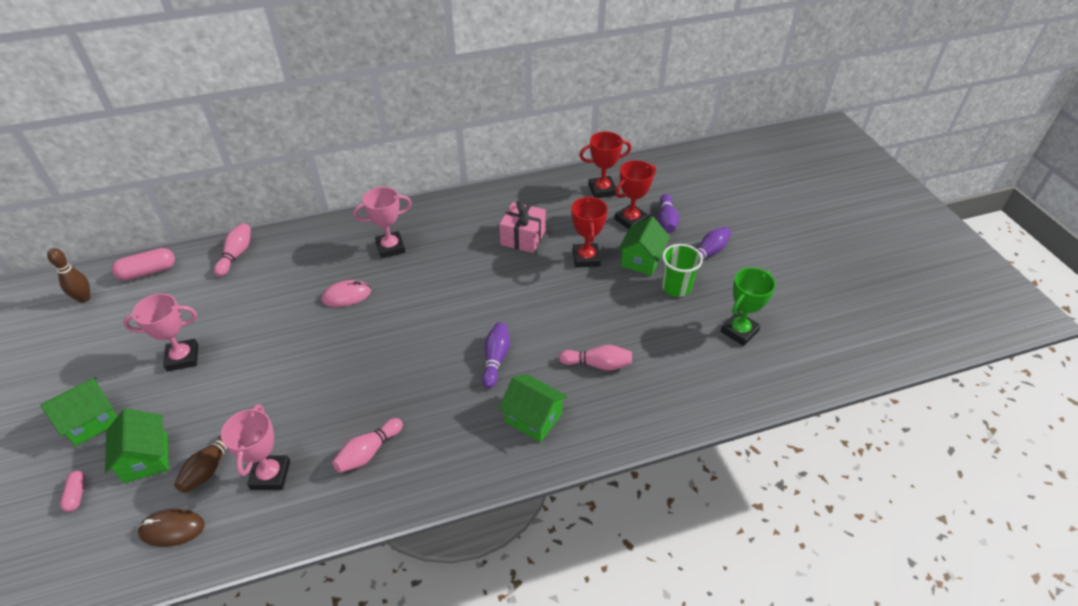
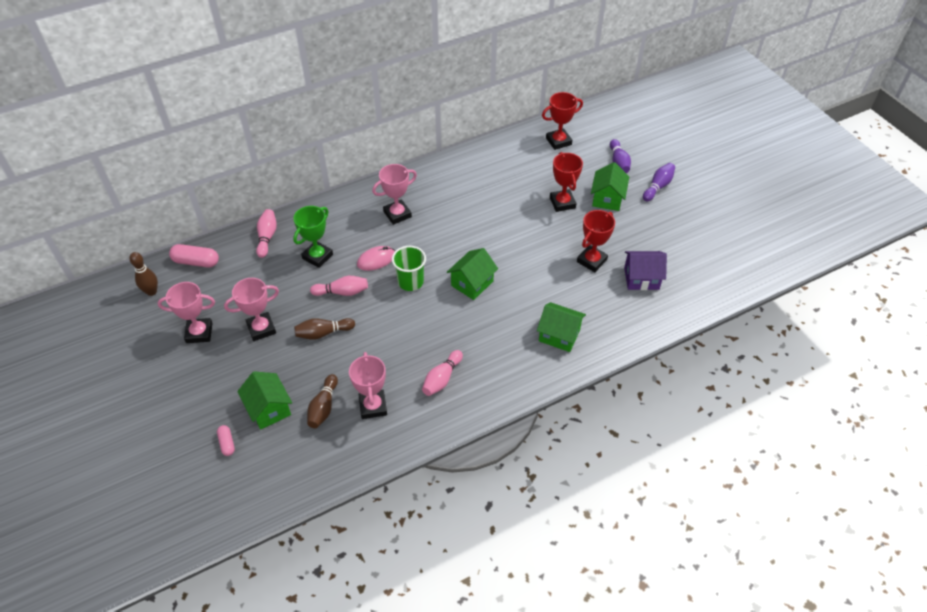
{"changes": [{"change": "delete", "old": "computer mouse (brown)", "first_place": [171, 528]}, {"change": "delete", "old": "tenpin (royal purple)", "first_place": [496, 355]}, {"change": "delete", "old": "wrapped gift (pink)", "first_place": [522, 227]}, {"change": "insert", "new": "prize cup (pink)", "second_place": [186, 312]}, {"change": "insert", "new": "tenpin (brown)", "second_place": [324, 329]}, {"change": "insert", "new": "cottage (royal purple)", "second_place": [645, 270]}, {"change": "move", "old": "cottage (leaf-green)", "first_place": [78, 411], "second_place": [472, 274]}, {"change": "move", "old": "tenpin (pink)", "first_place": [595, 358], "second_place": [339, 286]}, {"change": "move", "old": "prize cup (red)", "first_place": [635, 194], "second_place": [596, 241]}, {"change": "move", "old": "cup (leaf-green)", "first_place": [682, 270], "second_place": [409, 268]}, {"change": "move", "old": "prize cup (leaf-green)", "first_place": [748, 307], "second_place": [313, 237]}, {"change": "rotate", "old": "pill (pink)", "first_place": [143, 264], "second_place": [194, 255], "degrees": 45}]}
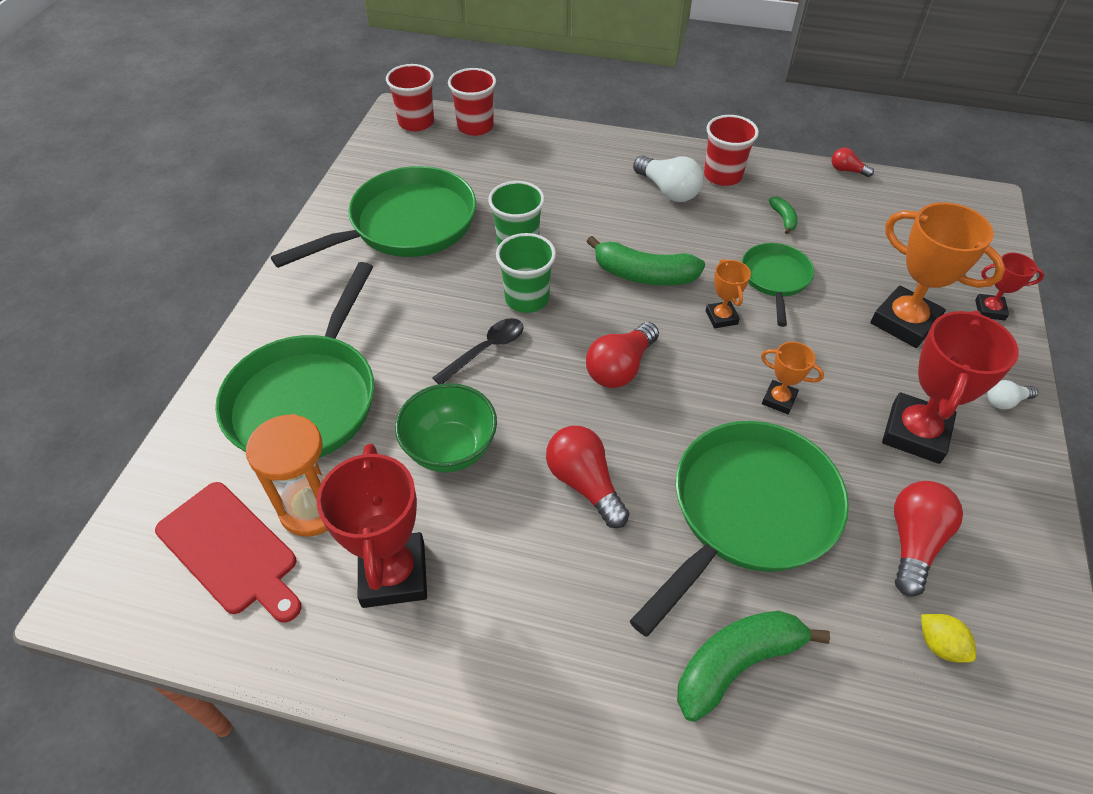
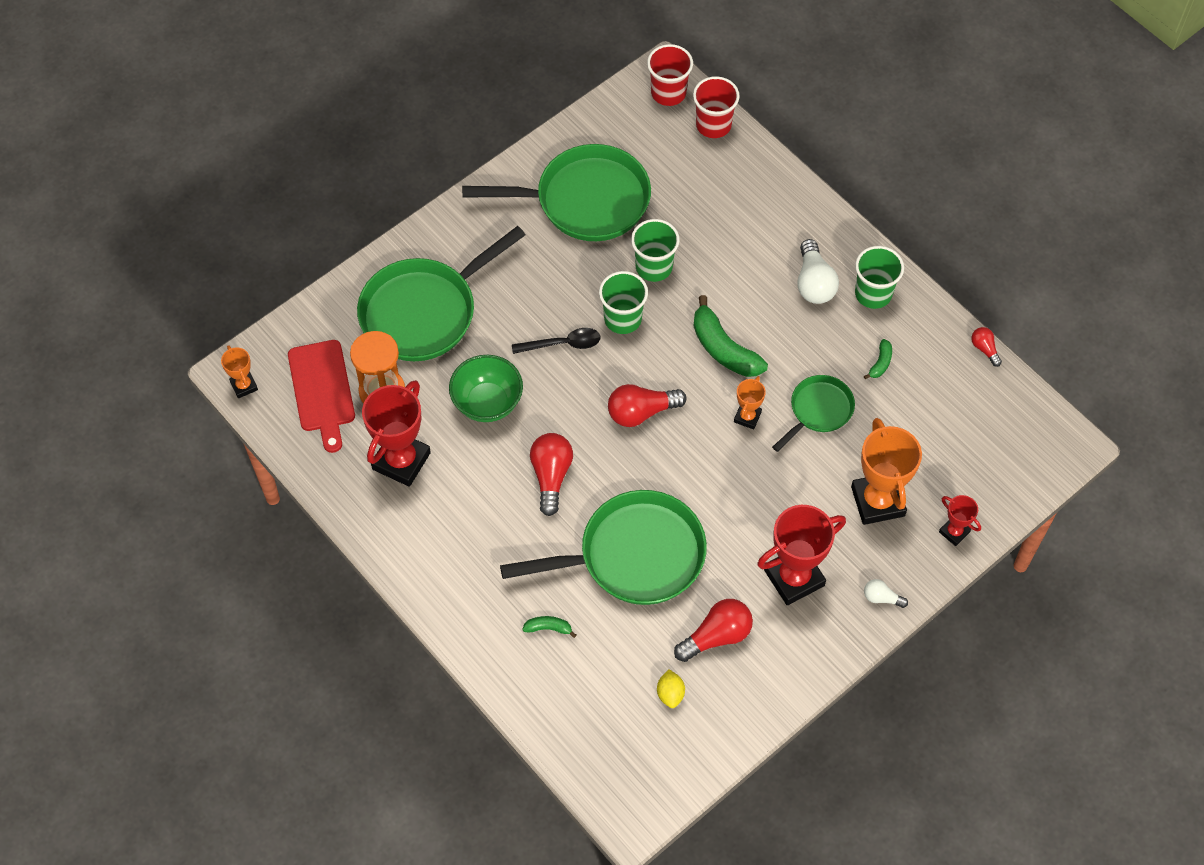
{"changes": [{"change": "move", "old": "prize cup (orange)", "first_place": [792, 378], "second_place": [239, 371]}, {"change": "recolor", "old": "cup (red)", "new": "cup (leaf-green)", "first_place": [731, 150], "second_place": [879, 277]}, {"change": "resize", "old": "banana (leaf-green)", "first_place": [753, 666], "second_place": [549, 627], "factor": 0.47}]}
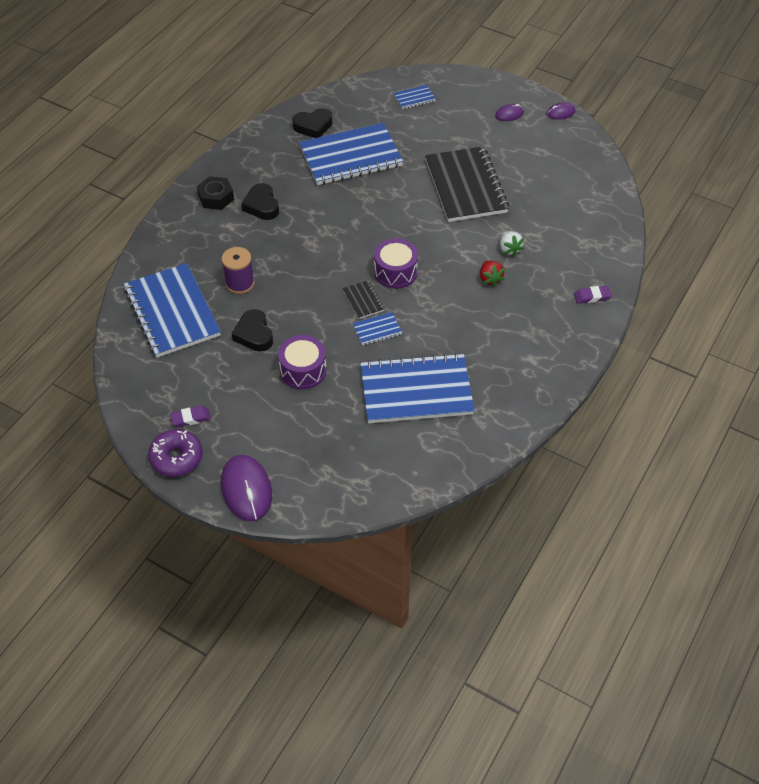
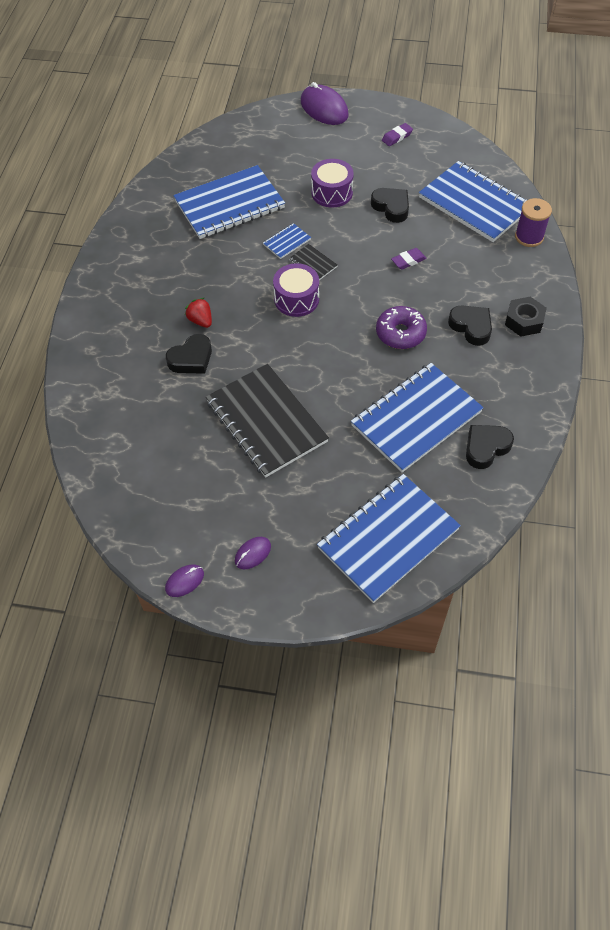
{"changes": [{"change": "move", "old": "glazed donut (royal purple)", "first_place": [175, 453], "second_place": [401, 327]}, {"change": "move", "old": "spool (royal purple)", "first_place": [238, 270], "second_place": [533, 222]}, {"change": "move", "old": "eraser (royal purple)", "first_place": [593, 295], "second_place": [409, 258]}, {"change": "replace", "old": "berry (pure white)", "new": "love heart (jet-black)", "first_place": [512, 243], "second_place": [189, 354]}, {"change": "resize", "old": "notebook (royal blue)", "first_place": [415, 97], "second_place": [389, 538], "factor": 2.38}]}
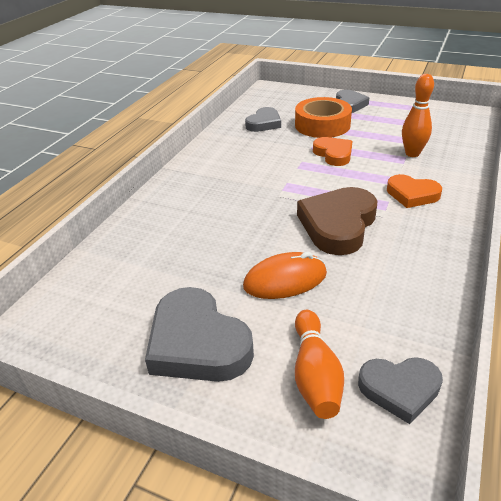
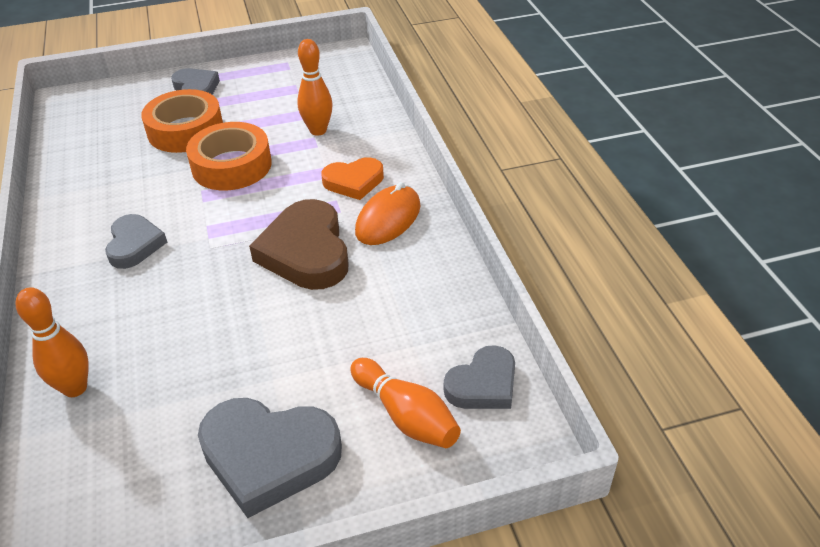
{"changes": [{"change": "insert", "new": "tenpin (orange)", "second_place": [52, 342]}, {"change": "move", "old": "computer mouse (orange)", "first_place": [285, 275], "second_place": [387, 213]}, {"change": "move", "old": "love heart (ash-grey)", "first_place": [263, 119], "second_place": [136, 241]}, {"change": "replace", "old": "love heart (orange)", "new": "sticky tape (orange)", "first_place": [332, 151], "second_place": [229, 156]}]}
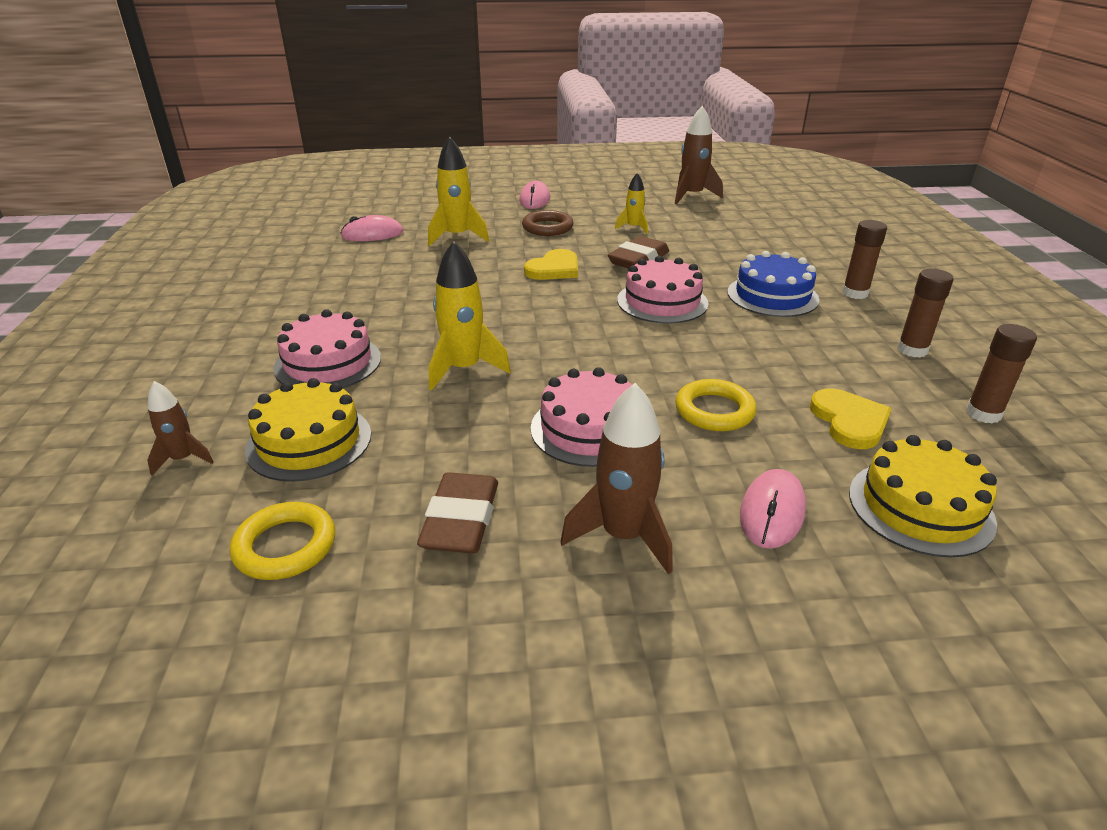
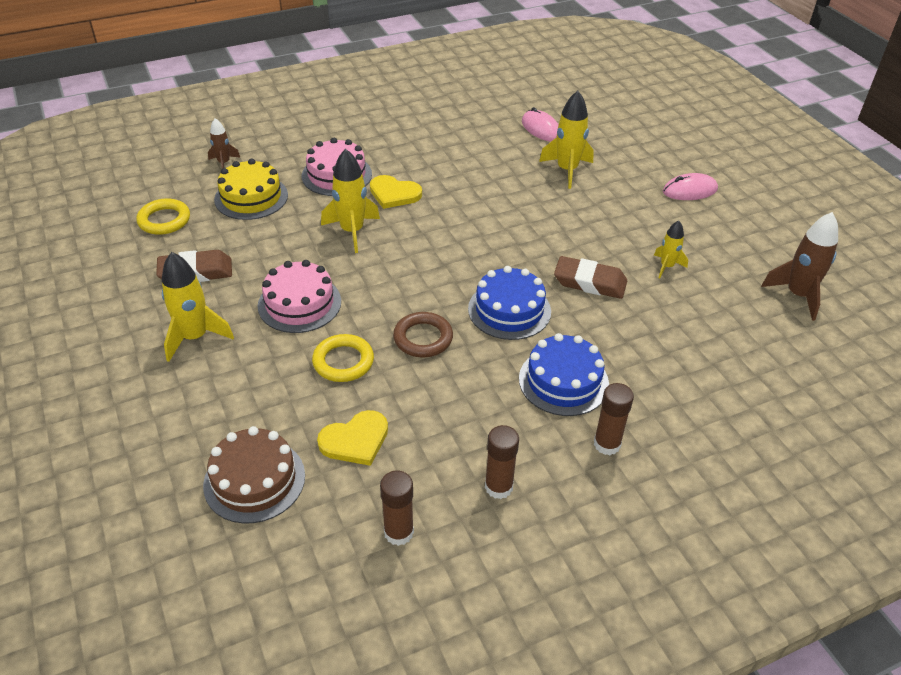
{"changes": [{"change": "delete", "old": "computer mouse (pink)", "first_place": [773, 509]}, {"change": "move", "old": "hoop (brown)", "first_place": [547, 223], "second_place": [423, 335]}, {"change": "move", "old": "love heart (bright yellow)", "first_place": [551, 264], "second_place": [396, 192]}, {"change": "recolor", "old": "toy rocket (brown)", "new": "toy rocket (bright yellow)", "first_place": [617, 478], "second_place": [198, 307]}, {"change": "recolor", "old": "layer cake (pink)", "new": "layer cake (royal blue)", "first_place": [662, 290], "second_place": [509, 303]}, {"change": "recolor", "old": "layer cake (bright yellow)", "new": "layer cake (brown)", "first_place": [923, 496], "second_place": [254, 475]}]}
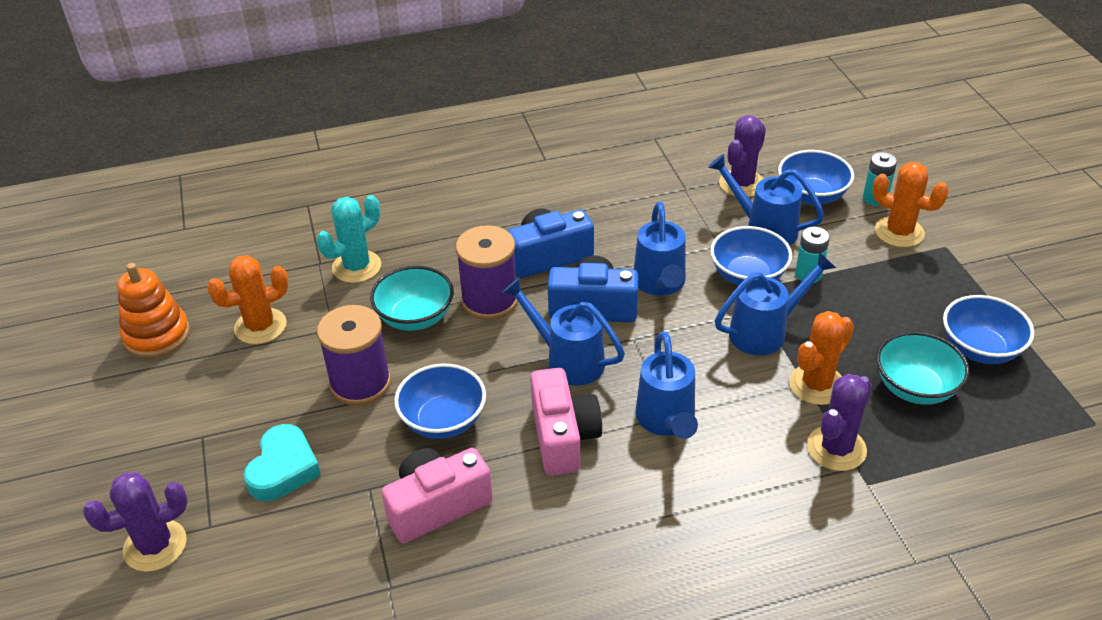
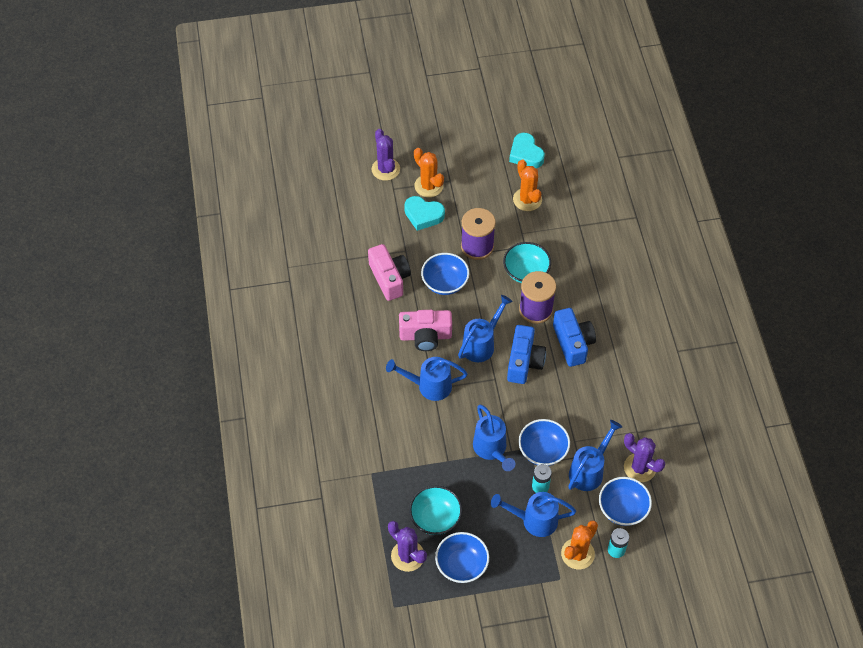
{"changes": [{"change": "delete", "old": "cactus (turquoise)", "first_place": [349, 239]}, {"change": "move", "old": "sprinkling can (royal blue)", "first_place": [660, 248], "second_place": [533, 514]}, {"change": "move", "old": "cactus (orange)", "first_place": [821, 358], "second_place": [429, 172]}, {"change": "move", "old": "cactus (royal purple)", "first_place": [839, 422], "second_place": [407, 546]}, {"change": "replace", "old": "stacking toy (orange)", "new": "love heart (turquoise)", "first_place": [153, 311], "second_place": [527, 150]}]}
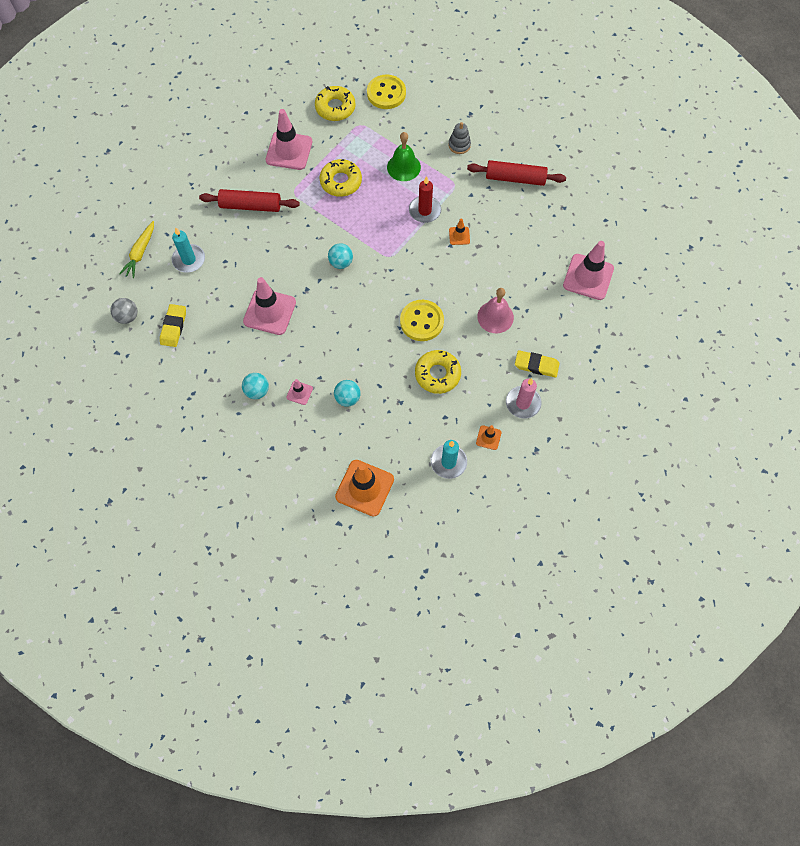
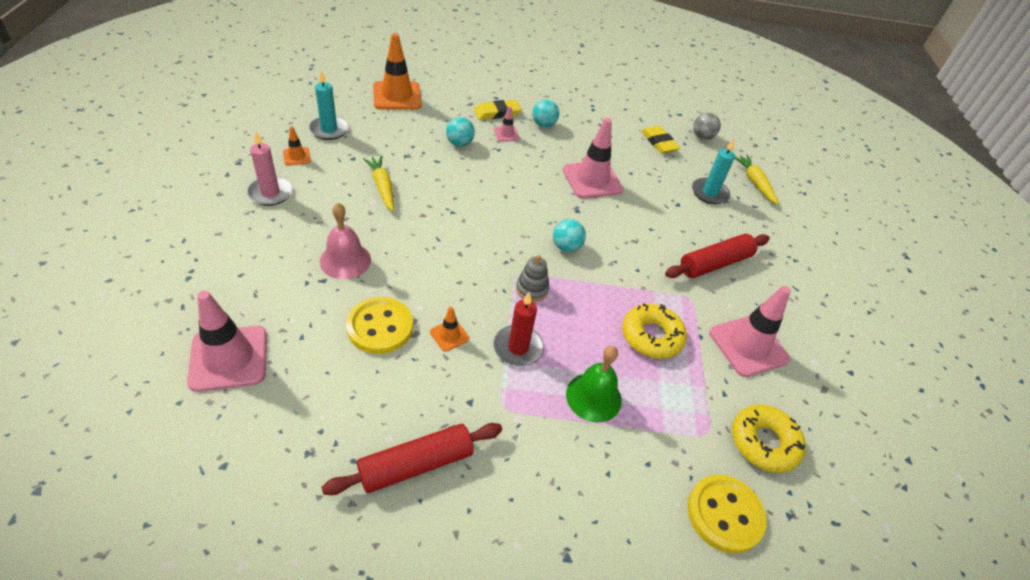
{"changes": [{"change": "move", "old": "shirt button (bright yellow)", "first_place": [422, 320], "second_place": [379, 325]}, {"change": "move", "old": "stacking toy (ash-grey)", "first_place": [459, 138], "second_place": [533, 278]}, {"change": "move", "old": "eraser (bright yellow)", "first_place": [537, 364], "second_place": [497, 110]}, {"change": "replace", "old": "glazed donut (bright yellow)", "new": "root vegetable (bright yellow)", "first_place": [438, 372], "second_place": [378, 183]}]}
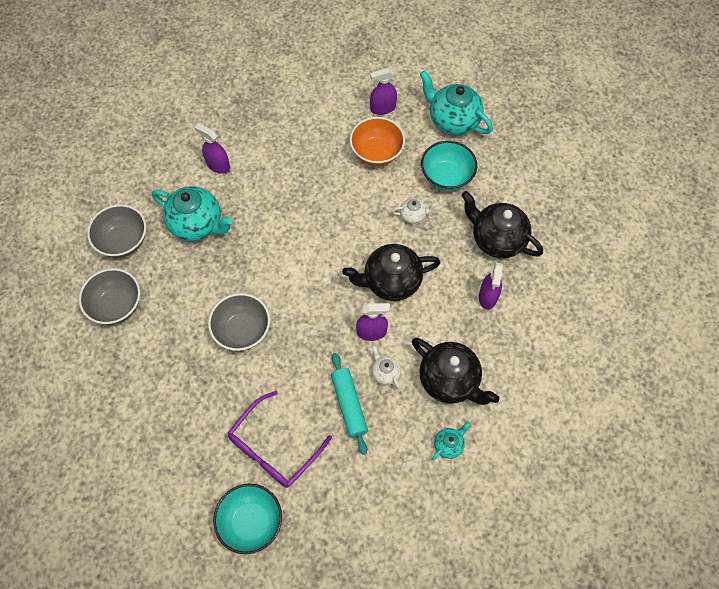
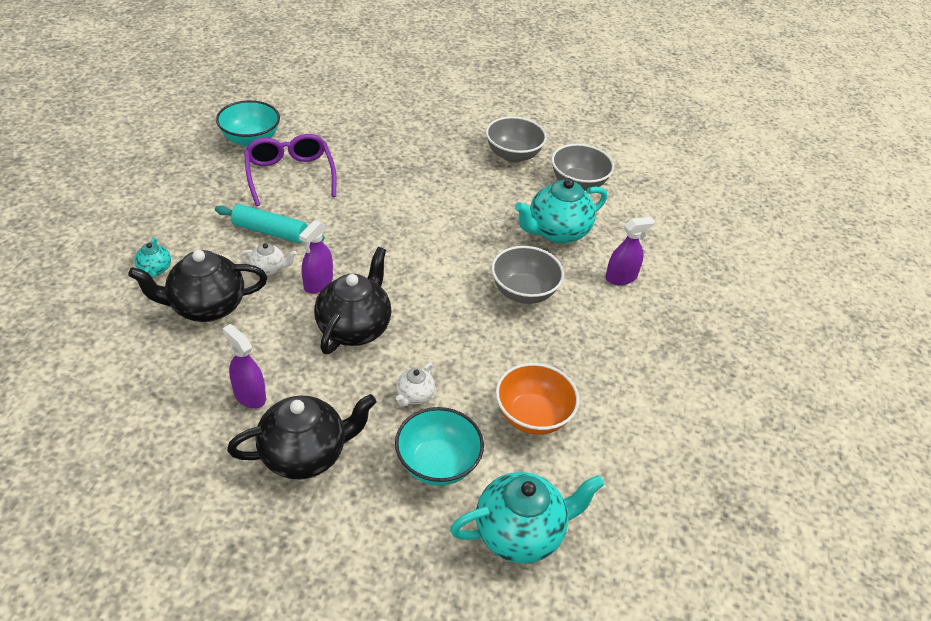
{"changes": [{"change": "delete", "old": "sprayer (royal purple)", "first_place": [383, 91]}, {"change": "move", "old": "bowl (ash-grey)", "first_place": [239, 322], "second_place": [527, 275]}]}
